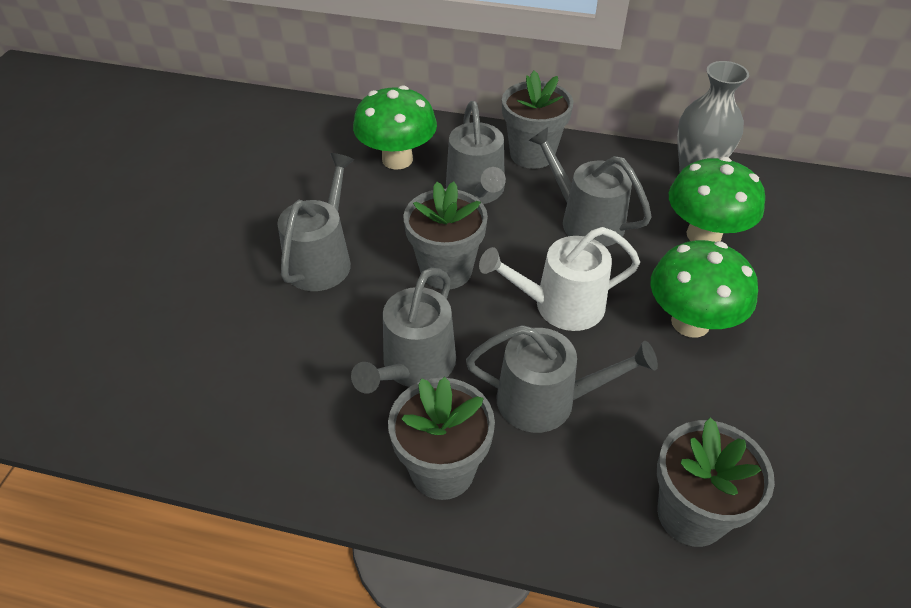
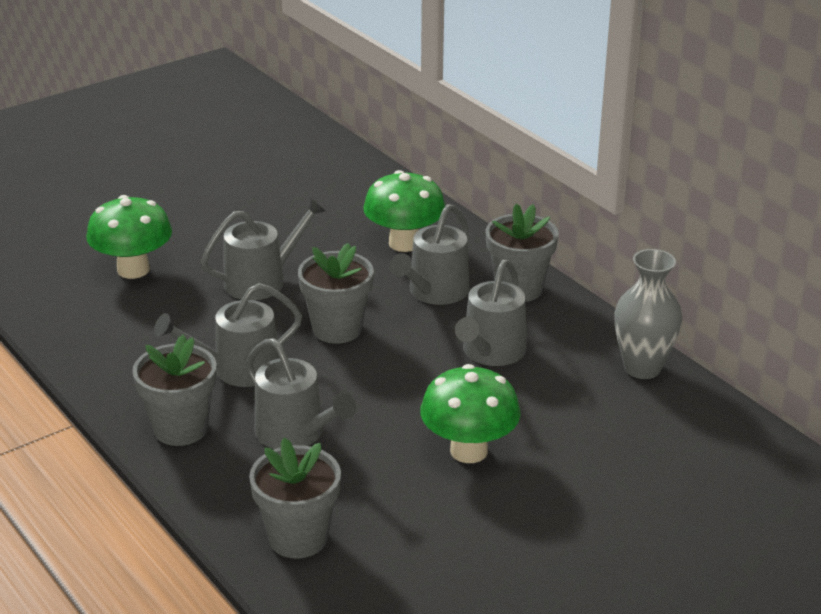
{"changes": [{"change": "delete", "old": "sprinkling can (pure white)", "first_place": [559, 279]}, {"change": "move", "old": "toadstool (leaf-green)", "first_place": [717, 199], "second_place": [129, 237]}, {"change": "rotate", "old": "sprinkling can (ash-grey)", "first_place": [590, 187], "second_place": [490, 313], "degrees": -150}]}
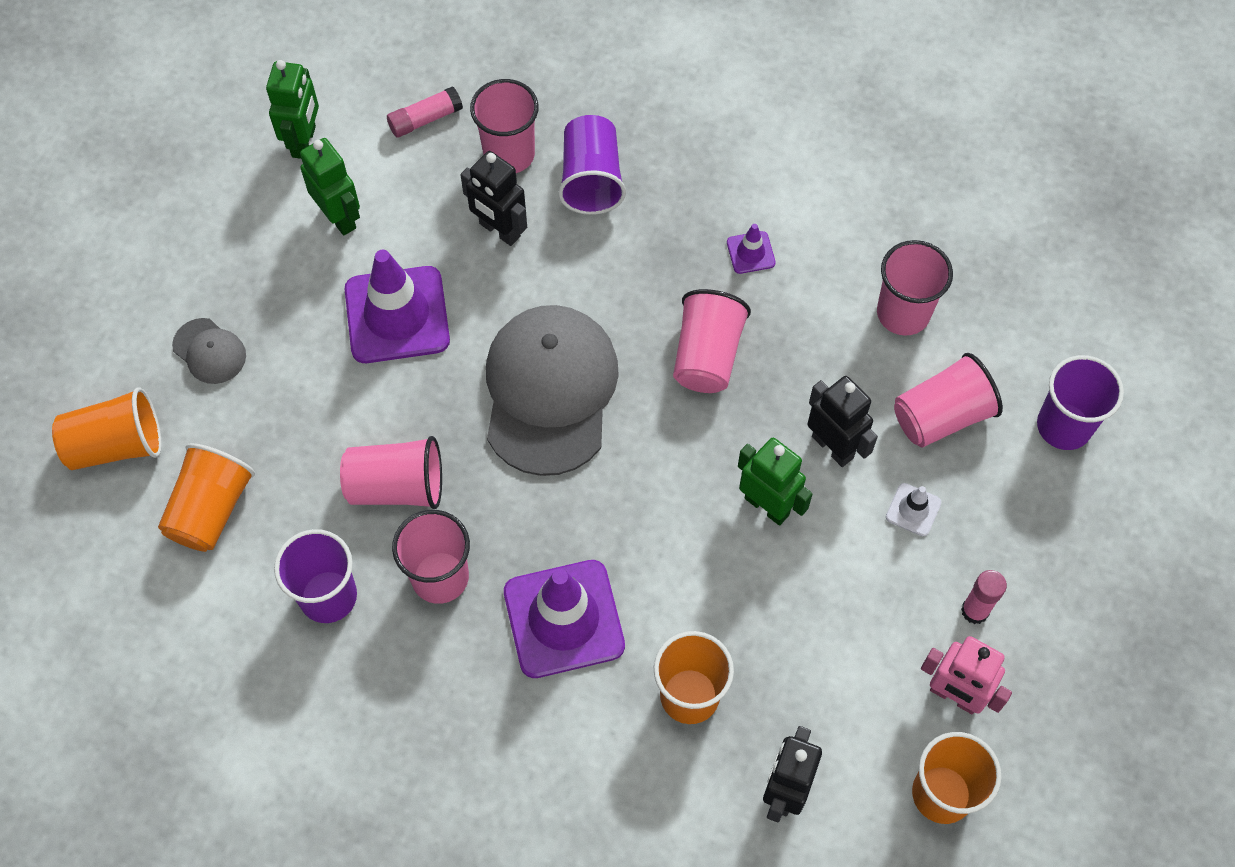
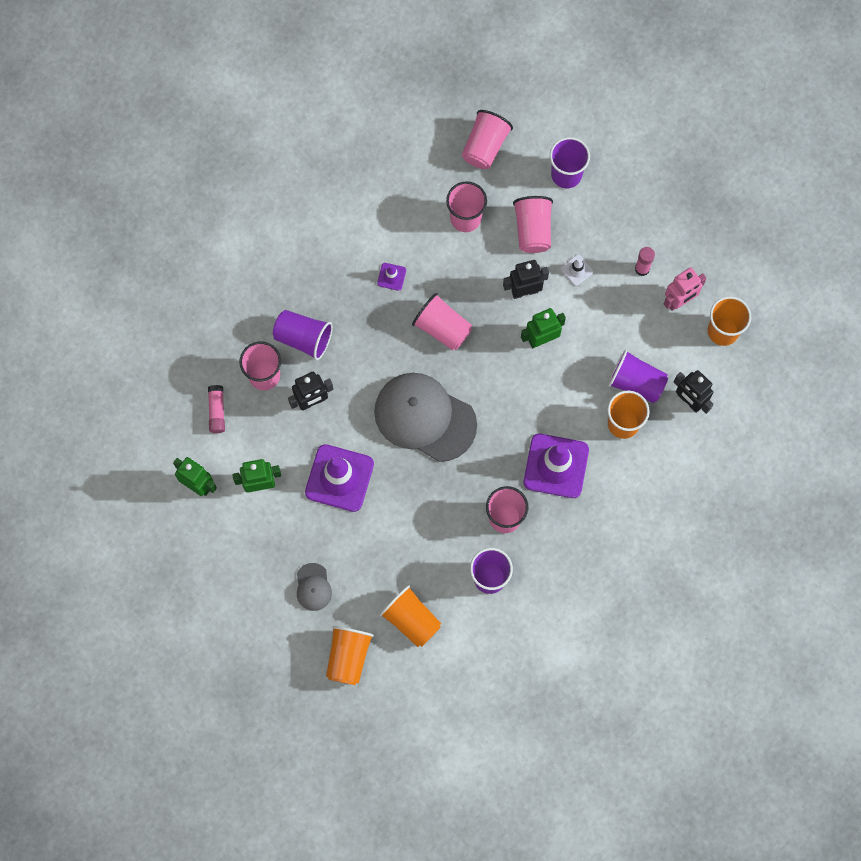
{"changes": [{"change": "insert", "new": "cup (royal purple)", "second_place": [638, 376]}, {"change": "move", "old": "cup (pink)", "first_place": [391, 472], "second_place": [487, 139]}, {"change": "rotate", "old": "peaked cap (ash-grey)", "first_place": [209, 351], "second_place": [314, 587], "degrees": 105}]}
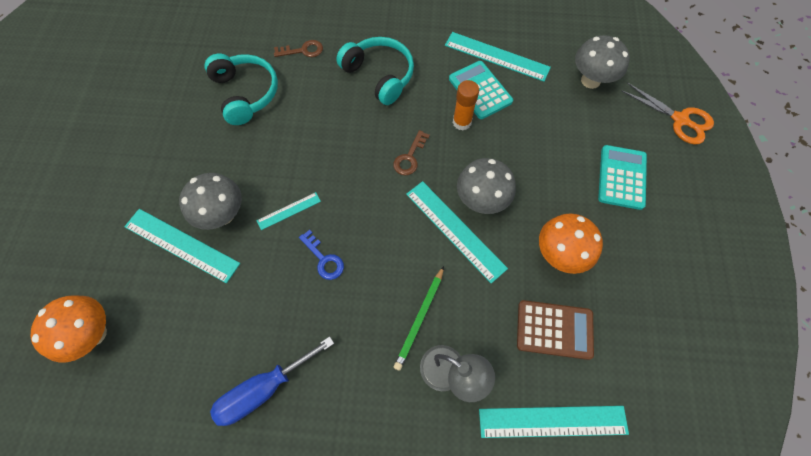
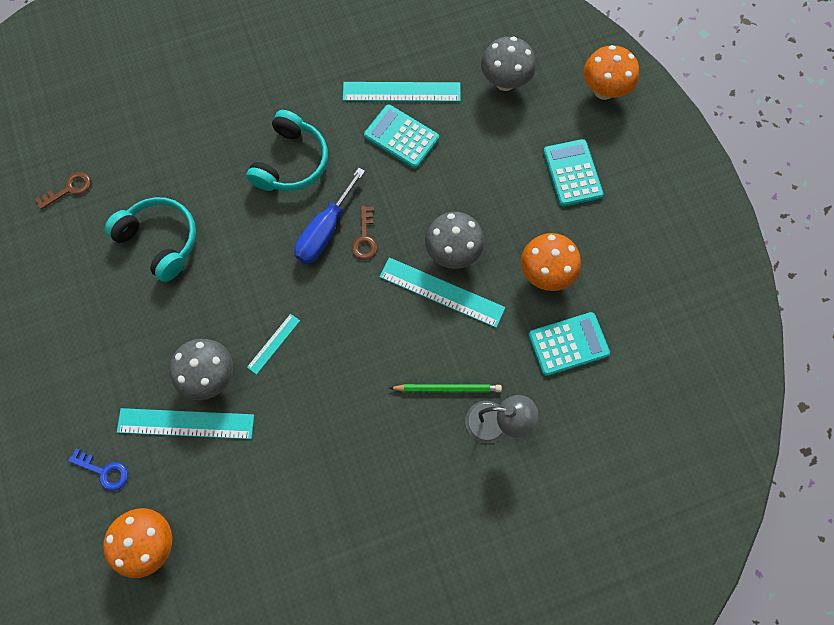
{"changes": [{"change": "delete", "old": "stick of glue (orange)", "first_place": [466, 105]}, {"change": "delete", "old": "ruler (turquoise)", "first_place": [554, 422]}, {"change": "move", "old": "flat screwdriver (royal blue)", "first_place": [272, 381], "second_place": [329, 215]}, {"change": "move", "old": "door key (brown)", "first_place": [298, 48], "second_place": [63, 191]}, {"change": "move", "old": "door key (royal blue)", "first_place": [321, 255], "second_place": [98, 469]}, {"change": "replace", "old": "scissors (orange)", "new": "toadstool (orange)", "first_place": [667, 113], "second_place": [611, 72]}, {"change": "recolor", "old": "adding machine (brown)", "new": "adding machine (turquoise)", "first_place": [555, 330], "second_place": [569, 344]}, {"change": "rotate", "old": "headset (turquoise)", "first_place": [375, 71], "second_place": [287, 150], "degrees": 90}, {"change": "rotate", "old": "lead pencil (leaf-green)", "first_place": [418, 318], "second_place": [445, 388], "degrees": -90}]}
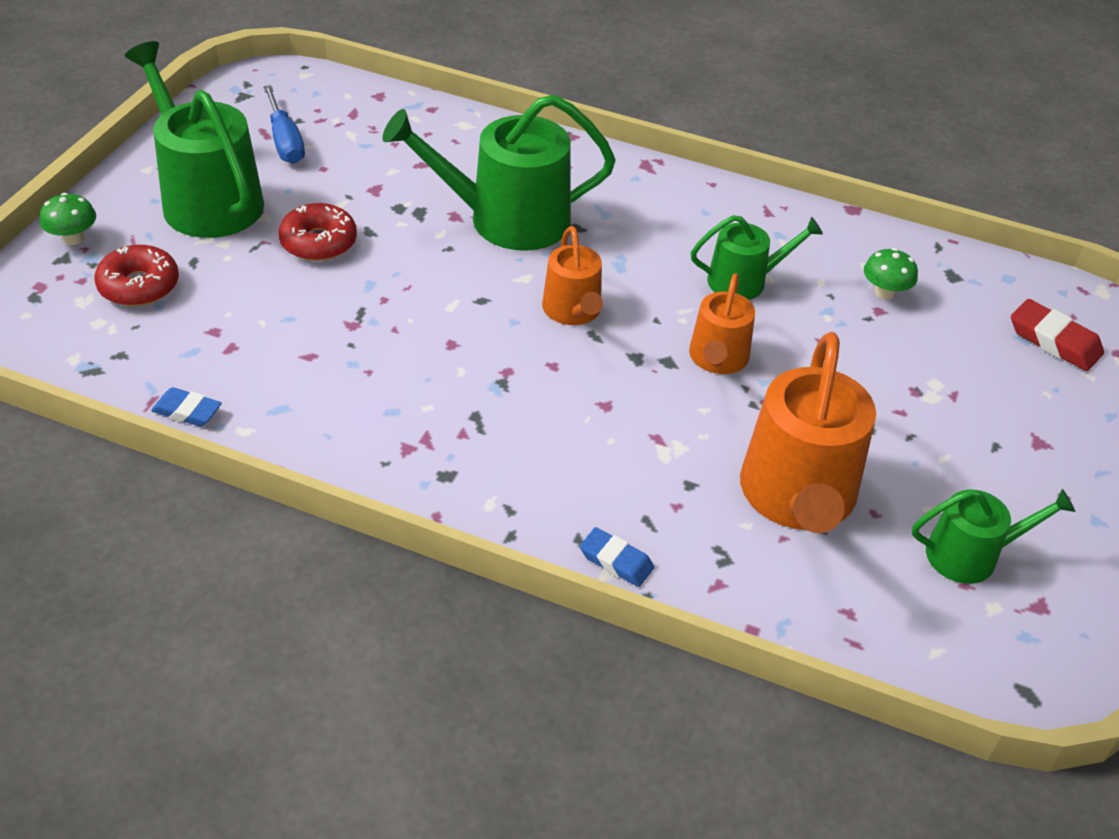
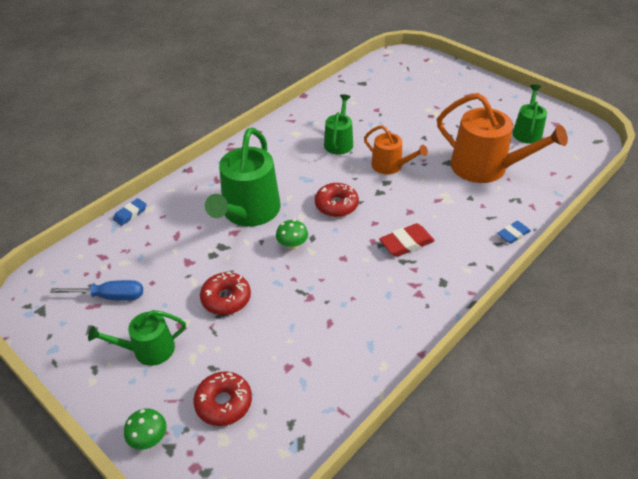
{"changes": [{"change": "move", "old": "eraser (royal blue)", "first_place": [186, 407], "second_place": [130, 212]}, {"change": "move", "old": "toadstool (leaf-green)", "first_place": [891, 273], "second_place": [292, 234]}, {"change": "move", "old": "eraser (red)", "first_place": [1057, 335], "second_place": [407, 240]}, {"change": "replace", "old": "sprinkling can (orange)", "new": "glazed donut (red)", "first_place": [572, 275], "second_place": [337, 200]}, {"change": "resize", "old": "sprinkling can (leaf-green)", "first_place": [194, 139], "second_place": [137, 338], "factor": 0.56}]}
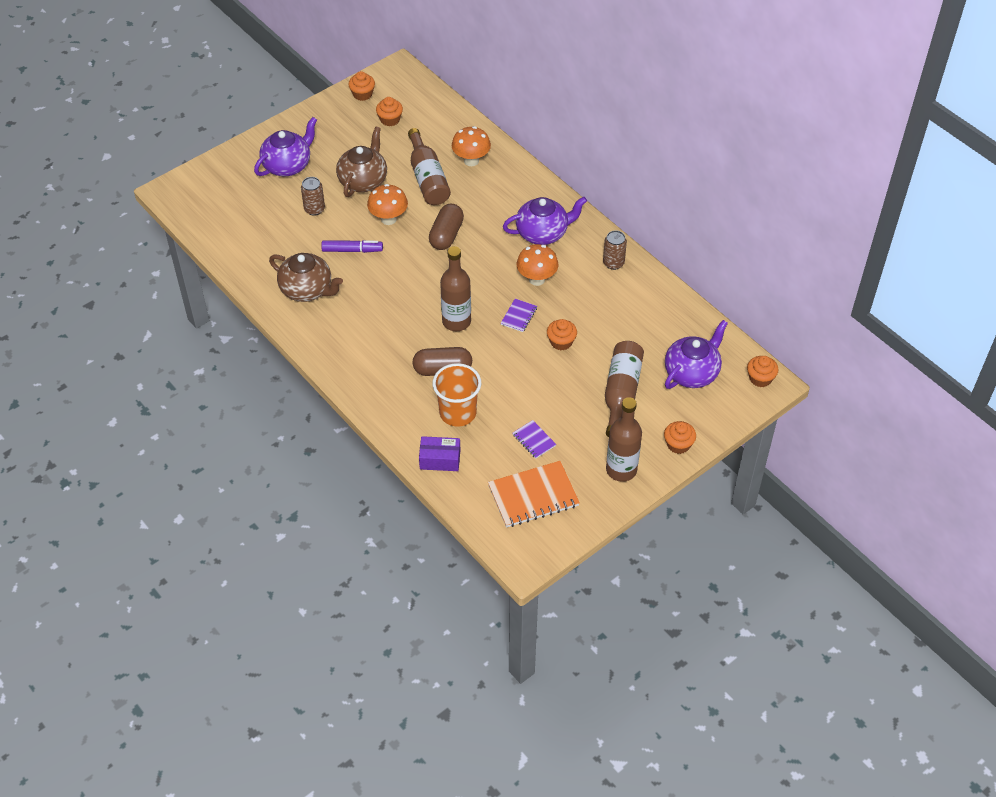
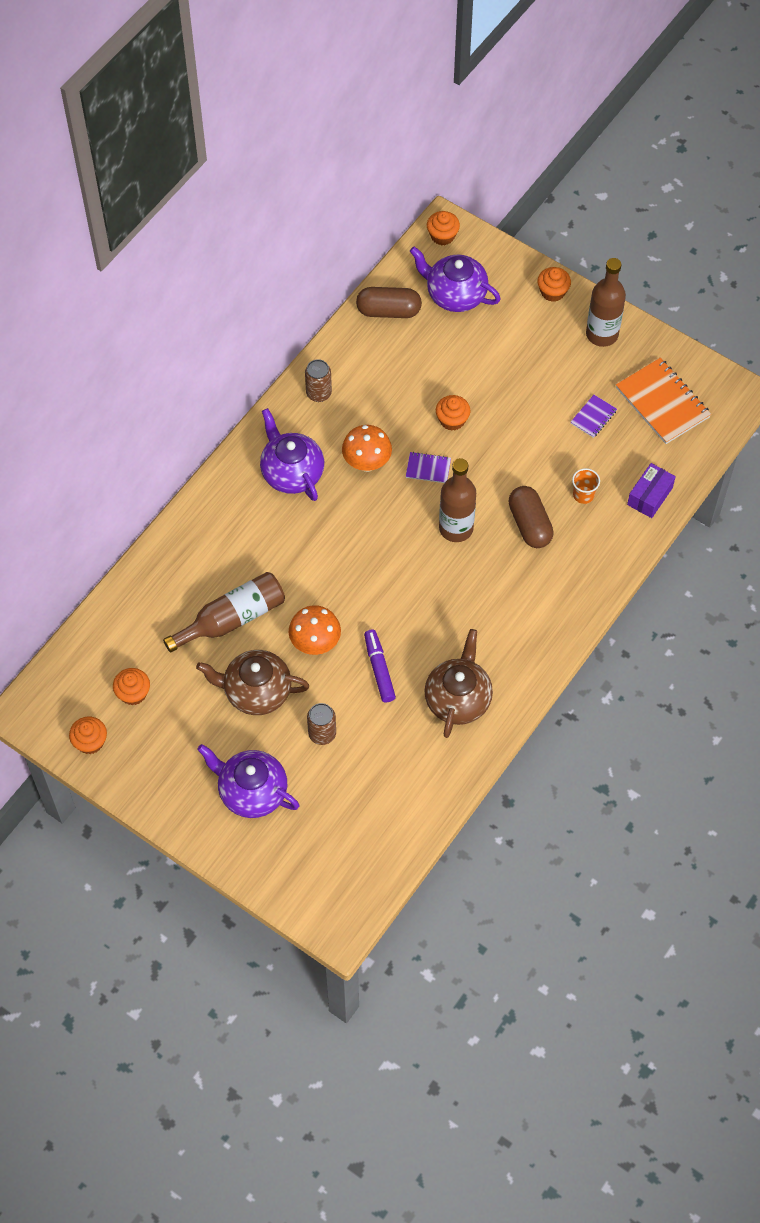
{"changes": [{"change": "delete", "old": "toadstool (orange)", "first_place": [471, 146]}, {"change": "delete", "old": "drink bottle (brown)", "first_place": [624, 389]}, {"change": "move", "old": "pill (brown)", "first_place": [446, 227], "second_place": [389, 302]}, {"change": "rotate", "old": "package (royal purple)", "first_place": [439, 453], "second_place": [651, 490], "degrees": 45}, {"change": "resize", "old": "cup (orange)", "first_place": [457, 395], "second_place": [586, 486], "factor": 0.52}]}
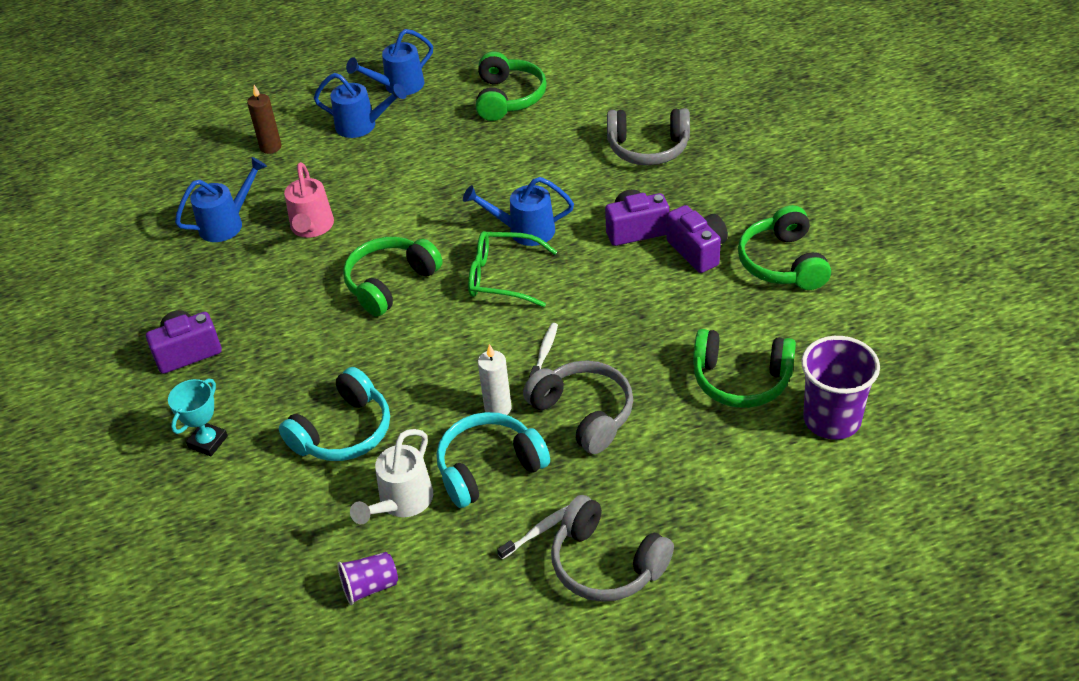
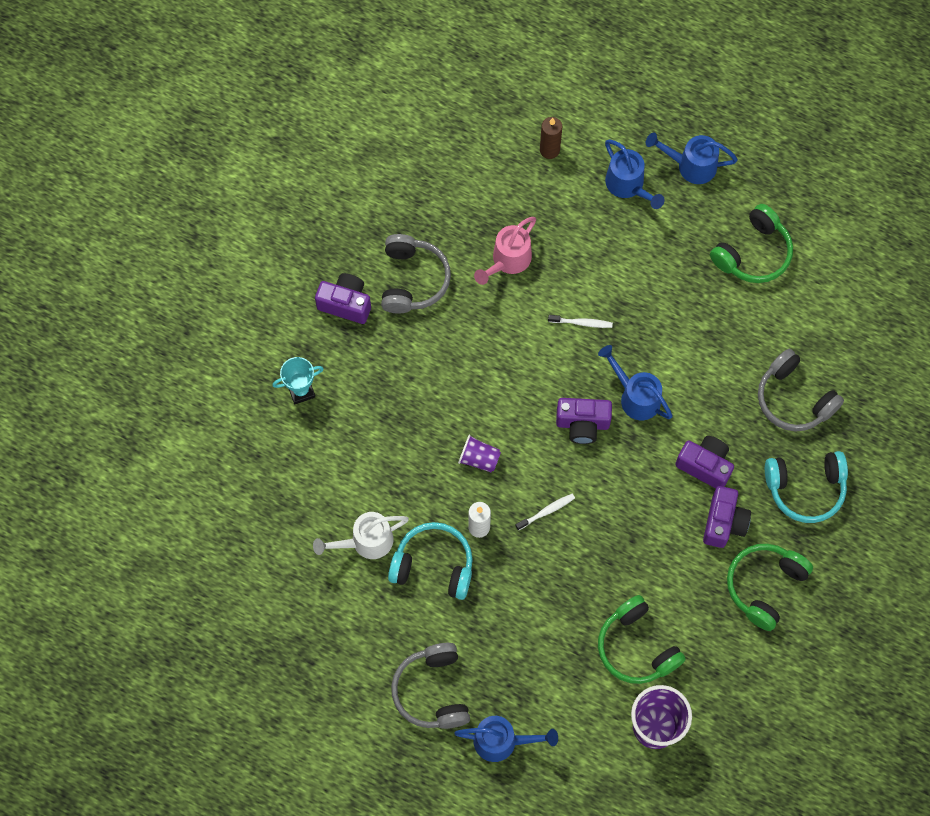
{"changes": [{"change": "delete", "old": "headset (leaf-green)", "first_place": [393, 277]}, {"change": "move", "old": "sprinkling can (royal blue)", "first_place": [221, 199], "second_place": [506, 739]}, {"change": "move", "old": "headset (turquoise)", "first_place": [334, 414], "second_place": [806, 487]}, {"change": "move", "old": "cup (royal purple)", "first_place": [367, 578], "second_place": [479, 453]}, {"change": "move", "old": "toothbrush (pure white)", "first_place": [533, 532], "second_place": [580, 321]}, {"change": "move", "old": "headset (ash-grey)", "first_place": [578, 407], "second_place": [416, 274]}, {"change": "replace", "old": "glasses (leaf-green)", "new": "compact camera (royal purple)", "first_place": [512, 269], "second_place": [584, 421]}]}
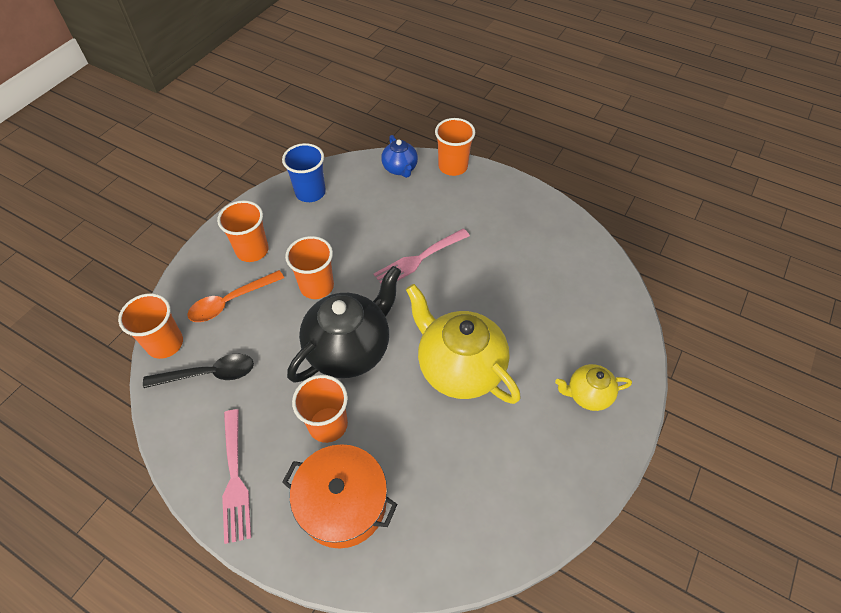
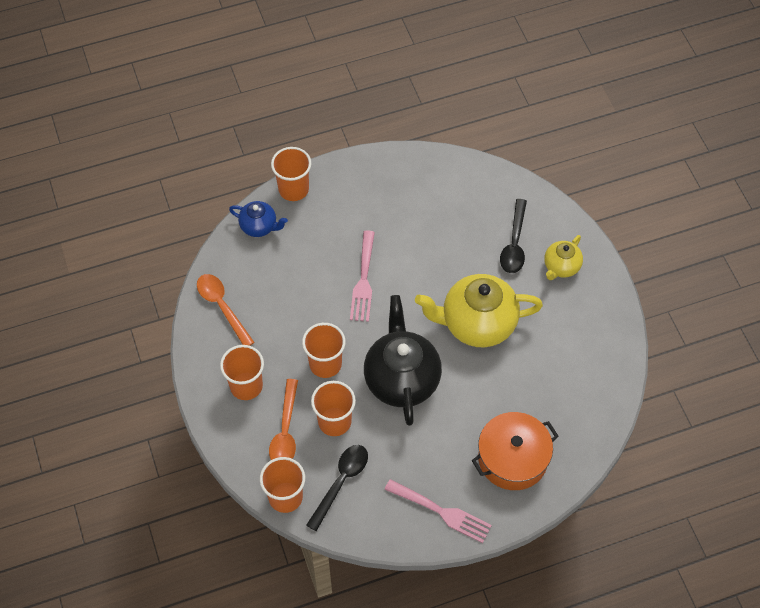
{"changes": [{"change": "insert", "new": "tablespoon (jet-black)", "second_place": [513, 236]}, {"change": "move", "old": "cup (orange)", "first_place": [320, 409], "second_place": [333, 408]}, {"change": "replace", "old": "cup (royal blue)", "new": "tablespoon (orange)", "first_place": [304, 172], "second_place": [226, 310]}]}
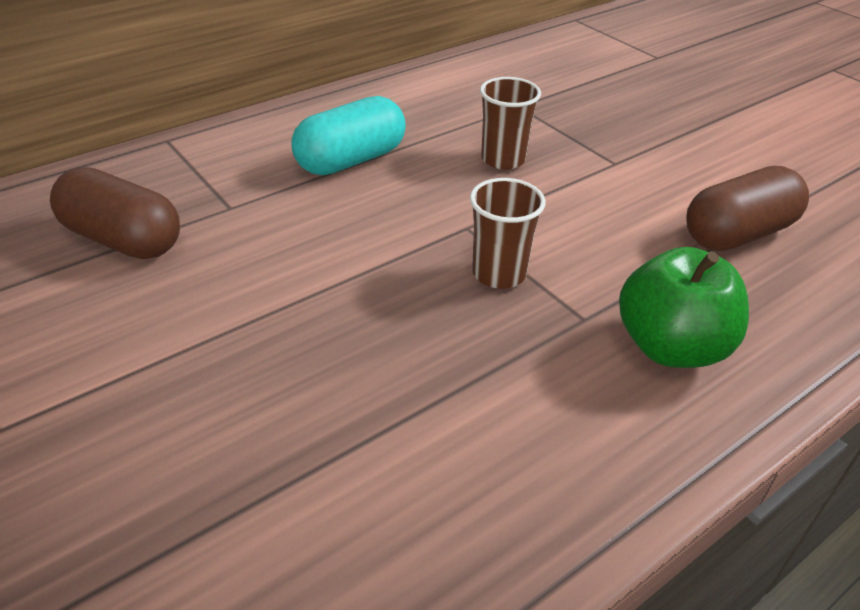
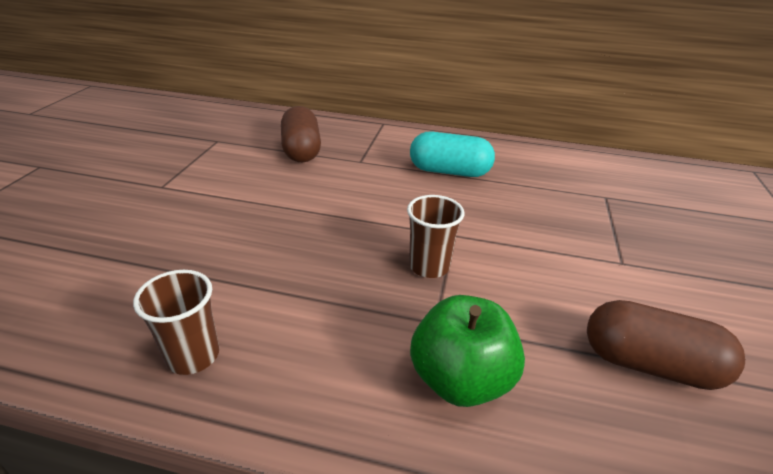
{"changes": [{"change": "move", "old": "cup (brown)", "first_place": [510, 123], "second_place": [176, 322]}]}
